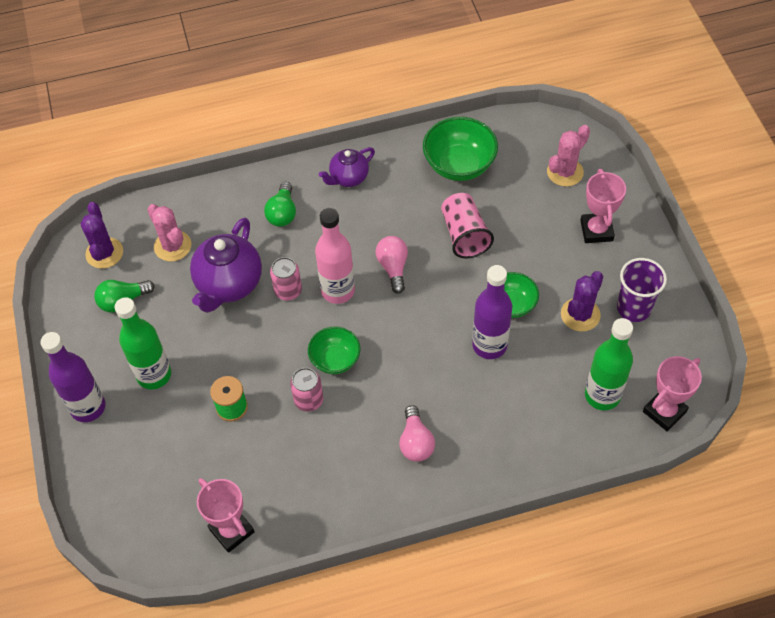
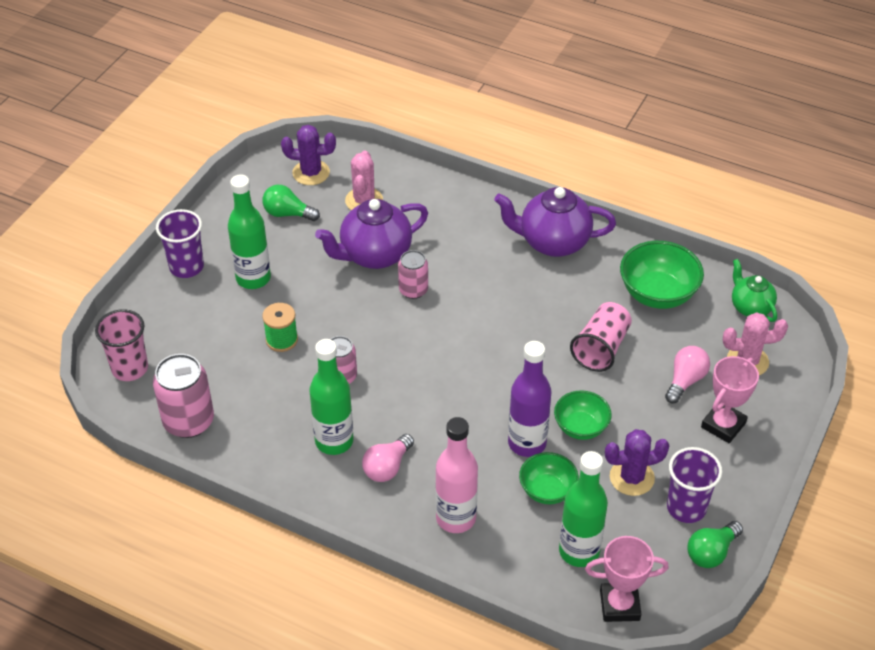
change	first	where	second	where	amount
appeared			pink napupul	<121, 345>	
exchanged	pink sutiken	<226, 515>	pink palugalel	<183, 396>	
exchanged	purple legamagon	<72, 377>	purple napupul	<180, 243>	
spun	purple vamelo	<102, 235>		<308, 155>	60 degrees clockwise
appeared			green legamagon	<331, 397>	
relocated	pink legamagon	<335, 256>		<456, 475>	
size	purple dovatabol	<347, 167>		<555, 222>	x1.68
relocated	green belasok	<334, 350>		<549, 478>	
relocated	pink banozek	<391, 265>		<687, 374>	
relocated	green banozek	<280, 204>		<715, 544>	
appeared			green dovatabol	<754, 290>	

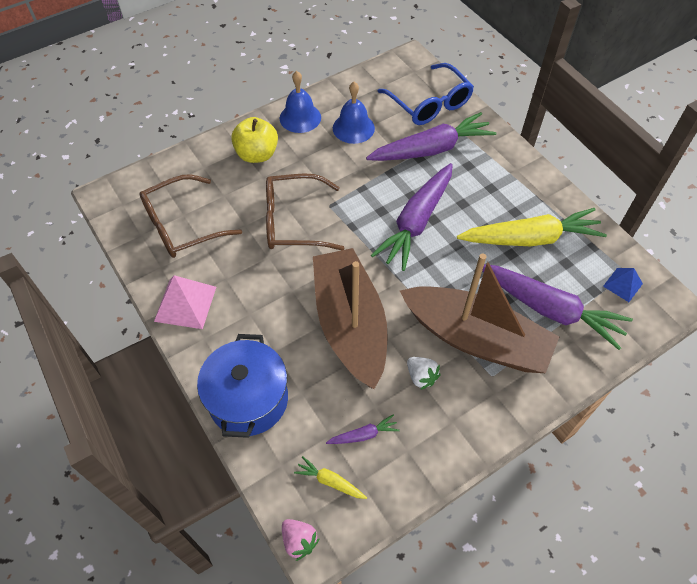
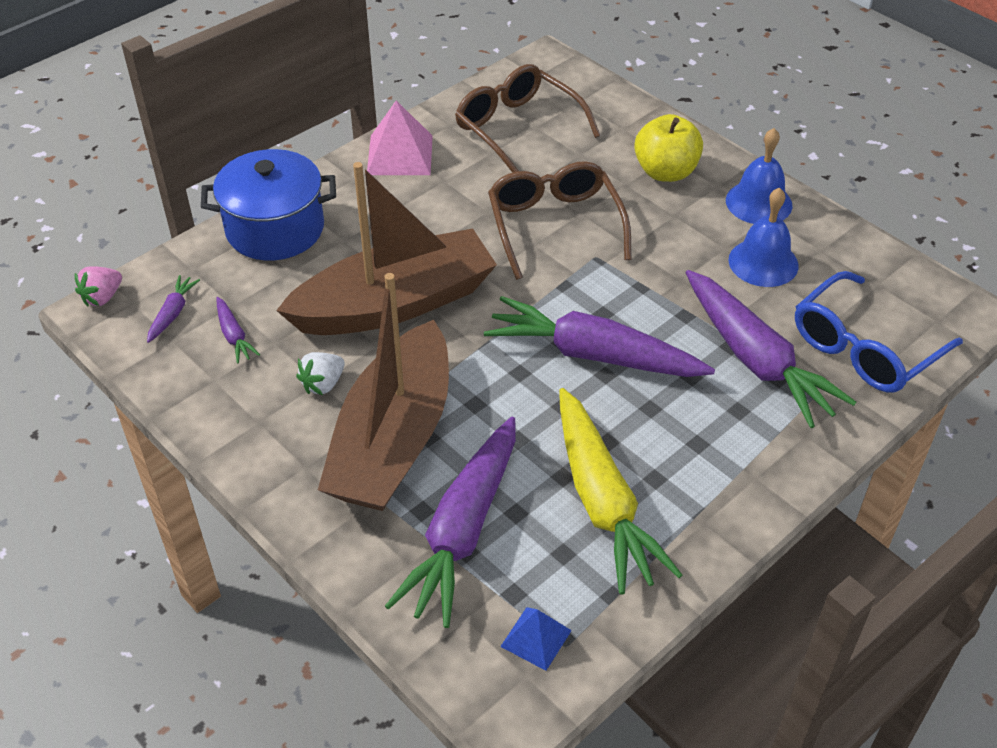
change	first	where	second	where	amount
colour	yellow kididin	<330, 477>	purple kididin	<173, 309>	

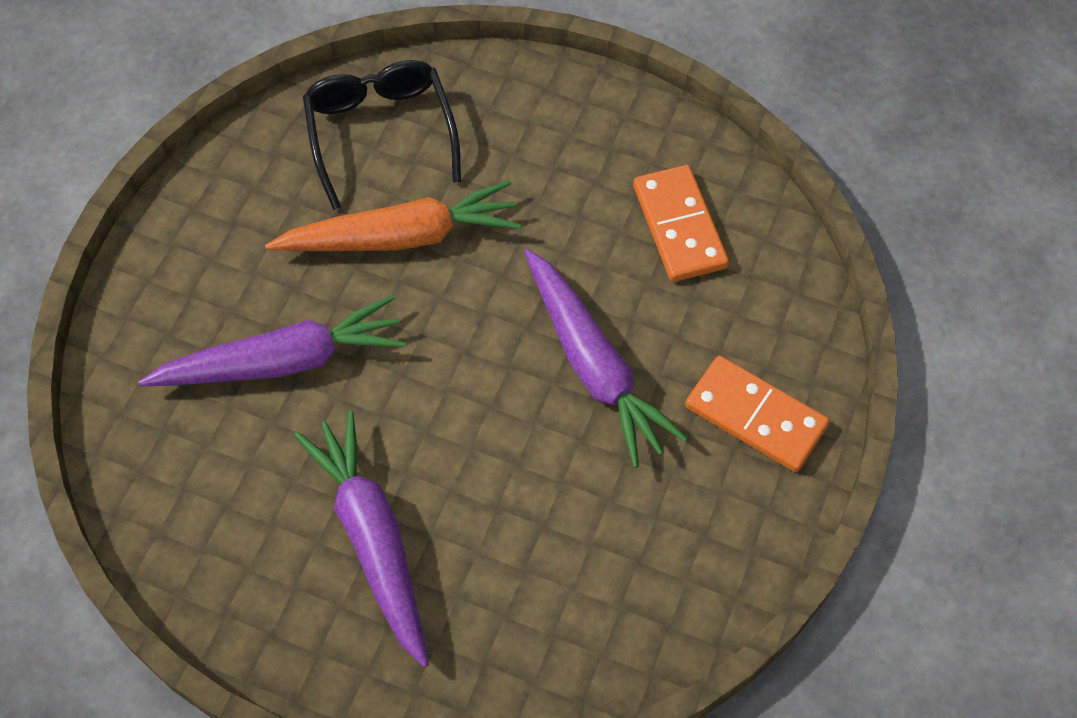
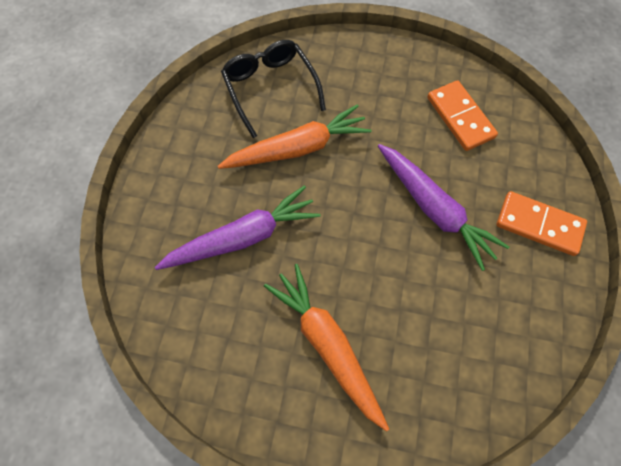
change	first	where	second	where	amount
colour	purple kididin	<361, 539>	orange kididin	<326, 348>	

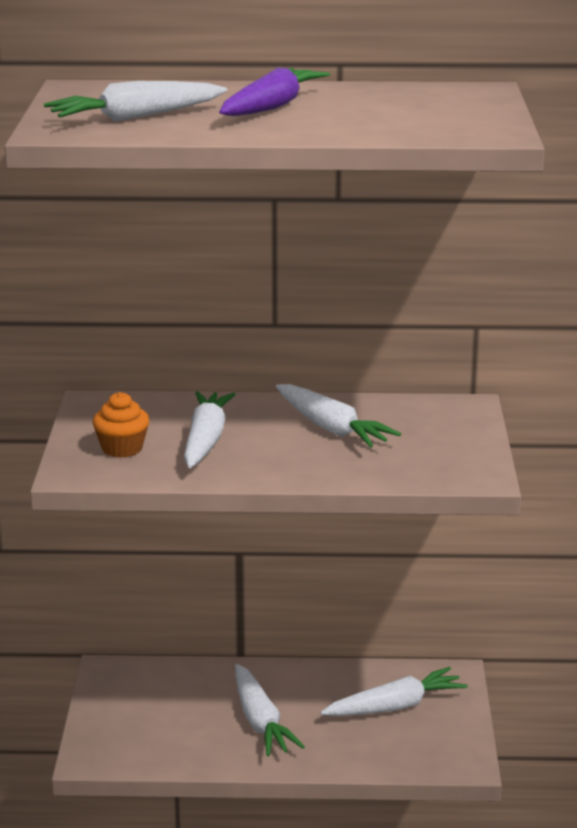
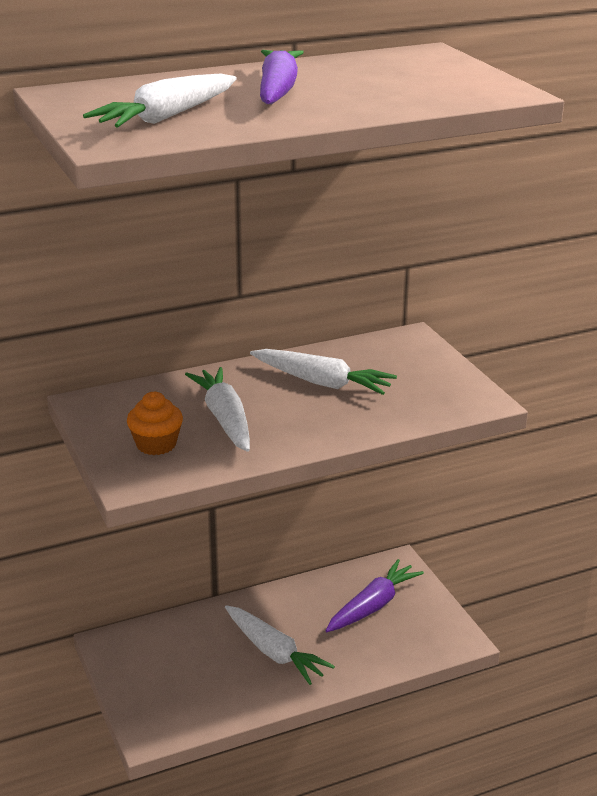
change	first	where	second	where	amount
colour	white kididin	<394, 691>	purple kididin	<374, 595>	

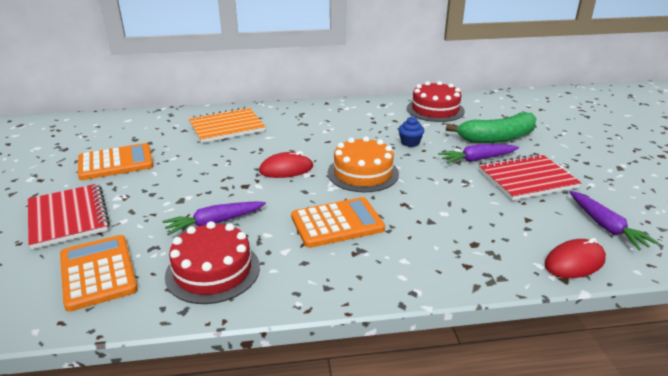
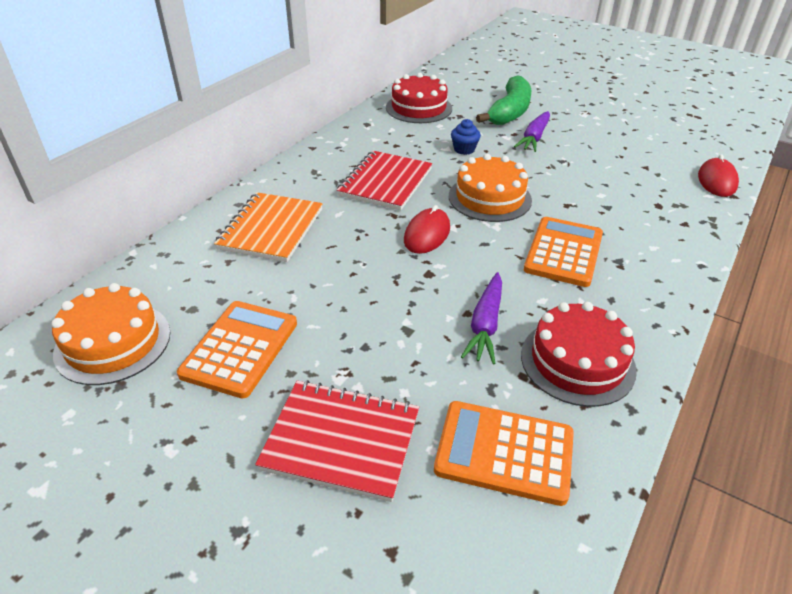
change	first	where	second	where	amount
appeared			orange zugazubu	<110, 334>	
relocated	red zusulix	<530, 177>		<384, 180>	
missing	purple kididin	<614, 220>			

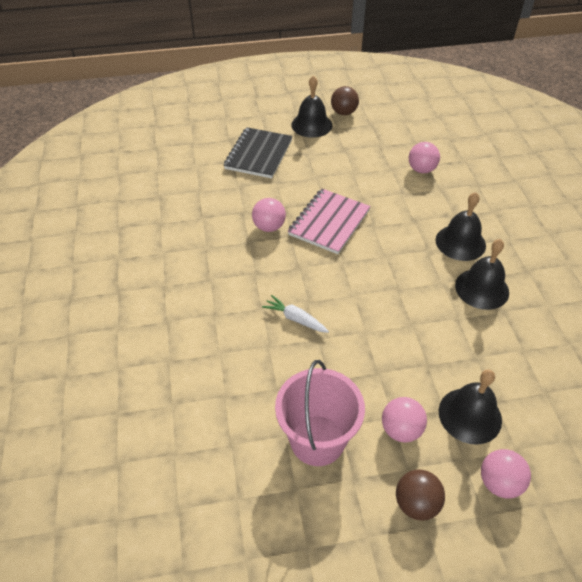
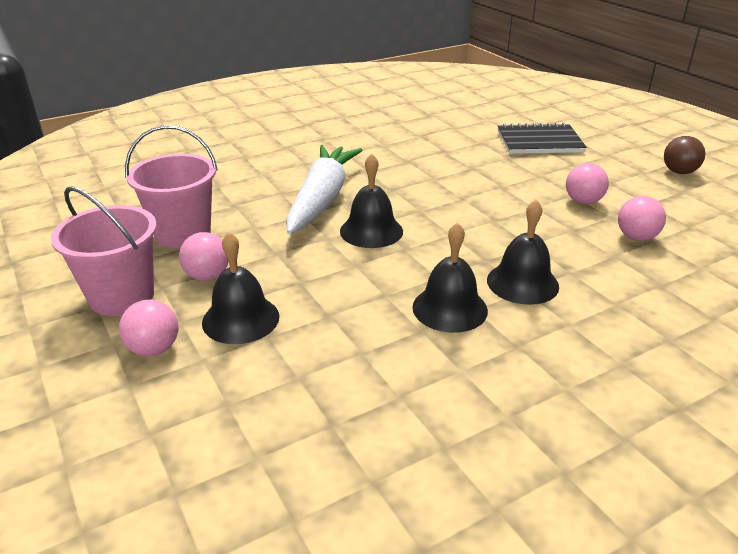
change	first	where	second	where	amount
exchanged	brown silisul	<420, 495>	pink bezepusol	<104, 251>	
size	white kididin	<295, 314>		<324, 189>	x2.38
relocated	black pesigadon	<311, 106>		<371, 201>	
relocated	pink silisul	<269, 215>		<587, 183>	
missing	pink zusulix	<329, 221>			

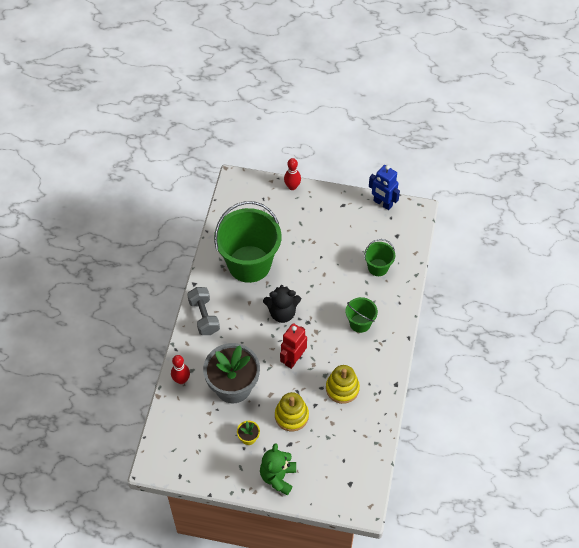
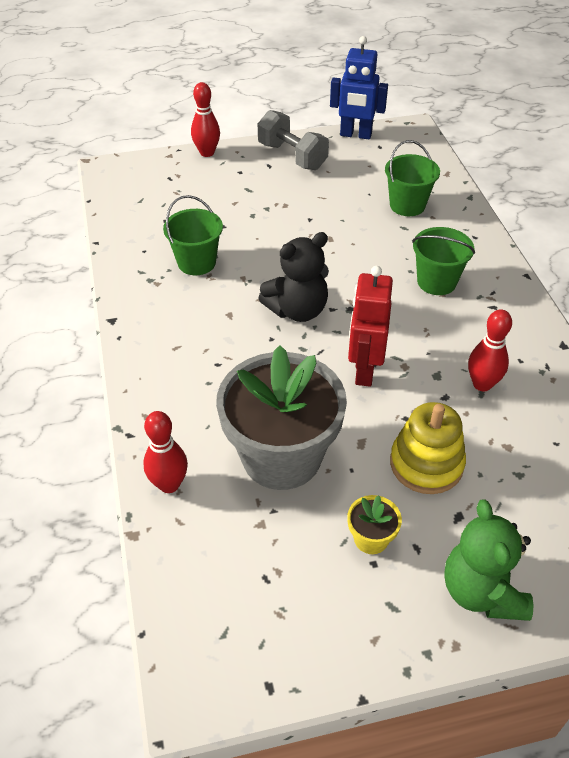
change	first	where	second	where	amount
size	green bezepusol	<247, 242>		<193, 235>	x0.47
relocated	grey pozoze	<203, 311>		<293, 140>	
exchanged	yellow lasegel	<343, 384>	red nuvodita	<490, 350>	

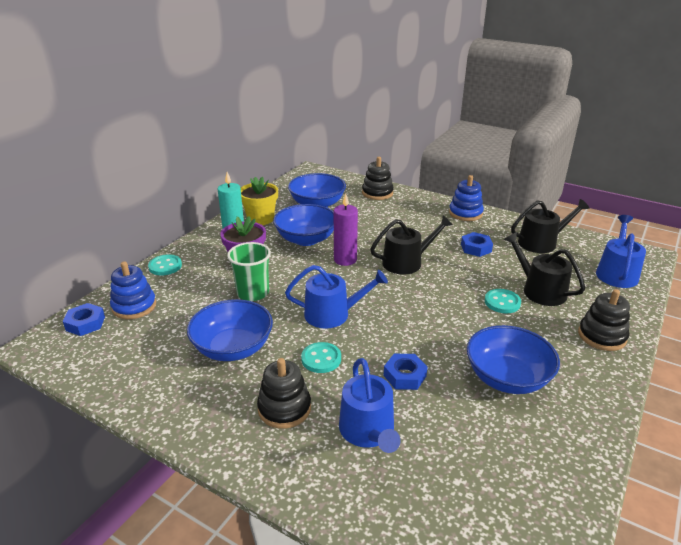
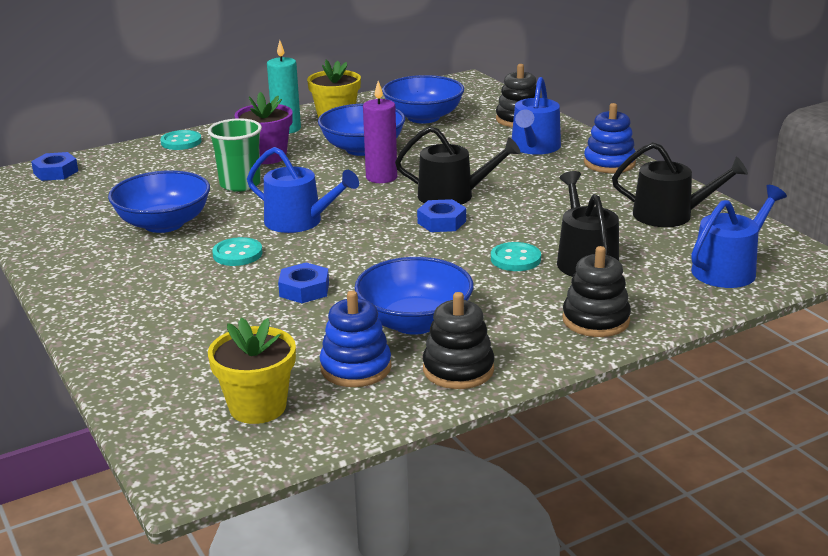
change	first	where	second	where	amount
appeared			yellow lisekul	<252, 371>	
relocated	blue lasegel	<133, 290>		<356, 339>	
relocated	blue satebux	<477, 244>		<441, 215>	
relocated	black lasegel	<284, 393>		<458, 340>	
relocated	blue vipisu	<370, 405>		<536, 116>	

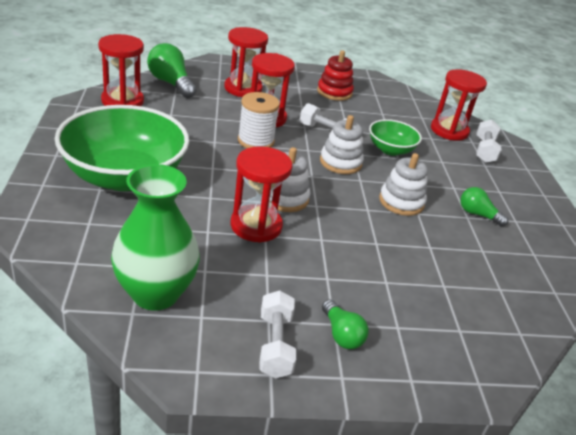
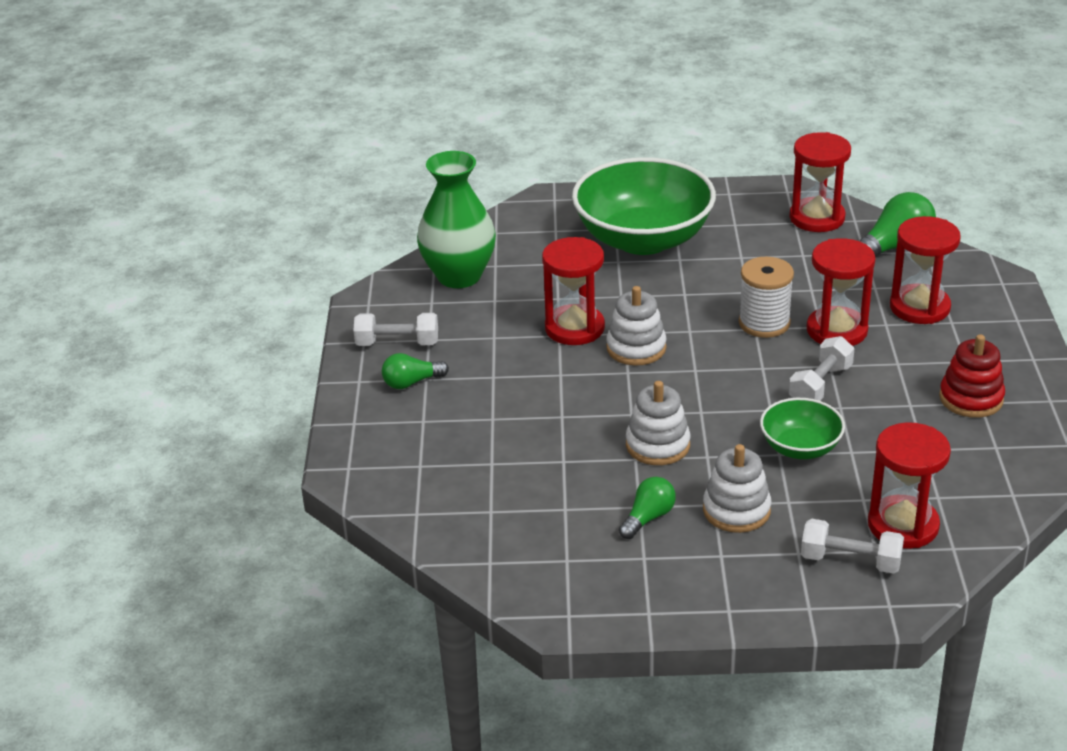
change	first	where	second	where	amount
relocated	white lasegel	<342, 144>		<737, 488>	

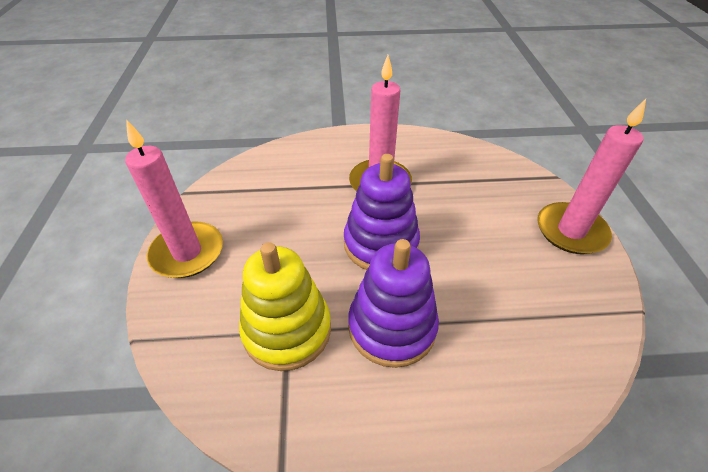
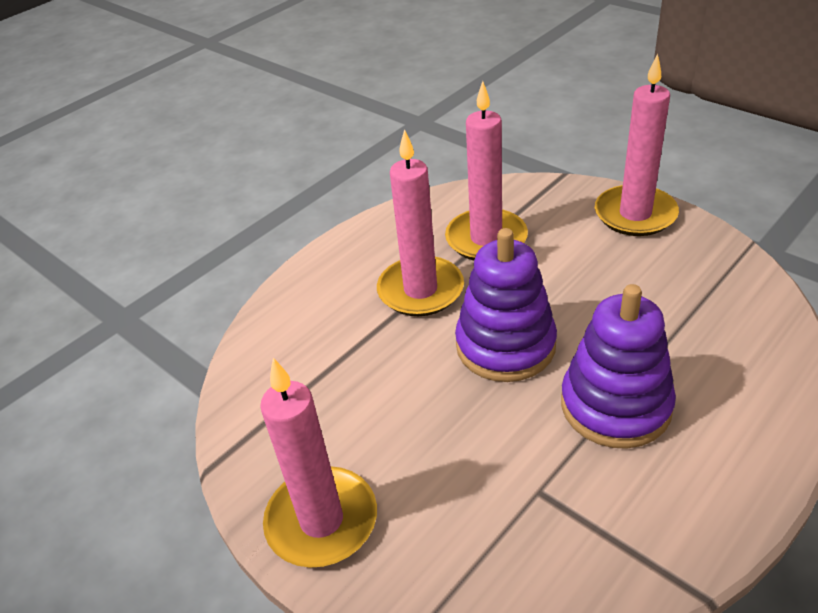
change	first	where	second	where	amount
appeared			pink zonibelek	<486, 170>	
missing	yellow lasegel	<285, 306>			

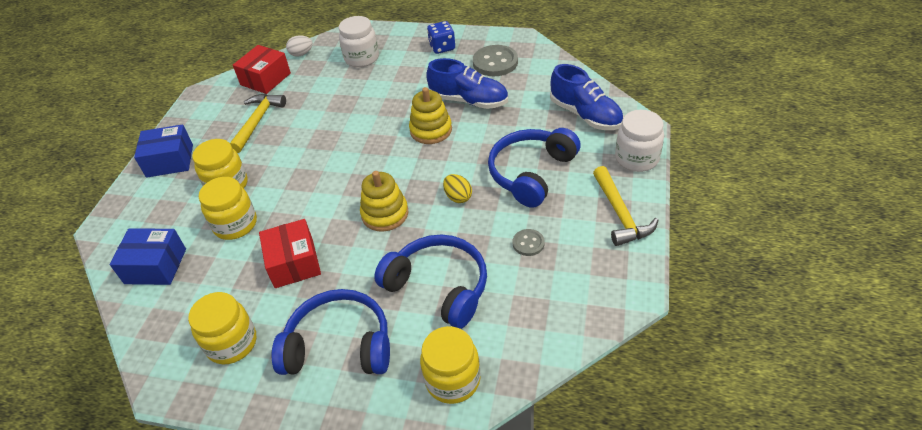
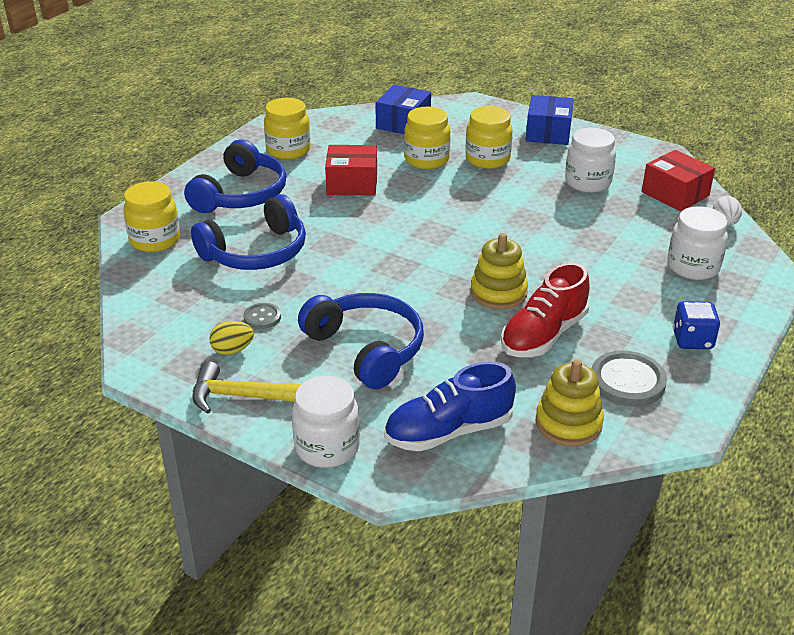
change	first	where	second	where	amount
relocated	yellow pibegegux	<457, 188>		<231, 338>	
colour	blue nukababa	<467, 83>	red nukababa	<545, 310>	
relocated	yellow lasegel	<384, 201>		<570, 402>	
exchanged	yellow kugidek	<258, 123>	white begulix	<590, 160>	

